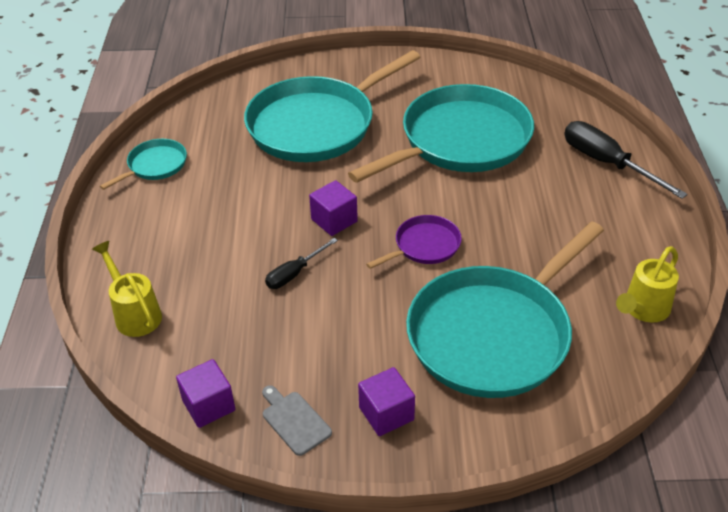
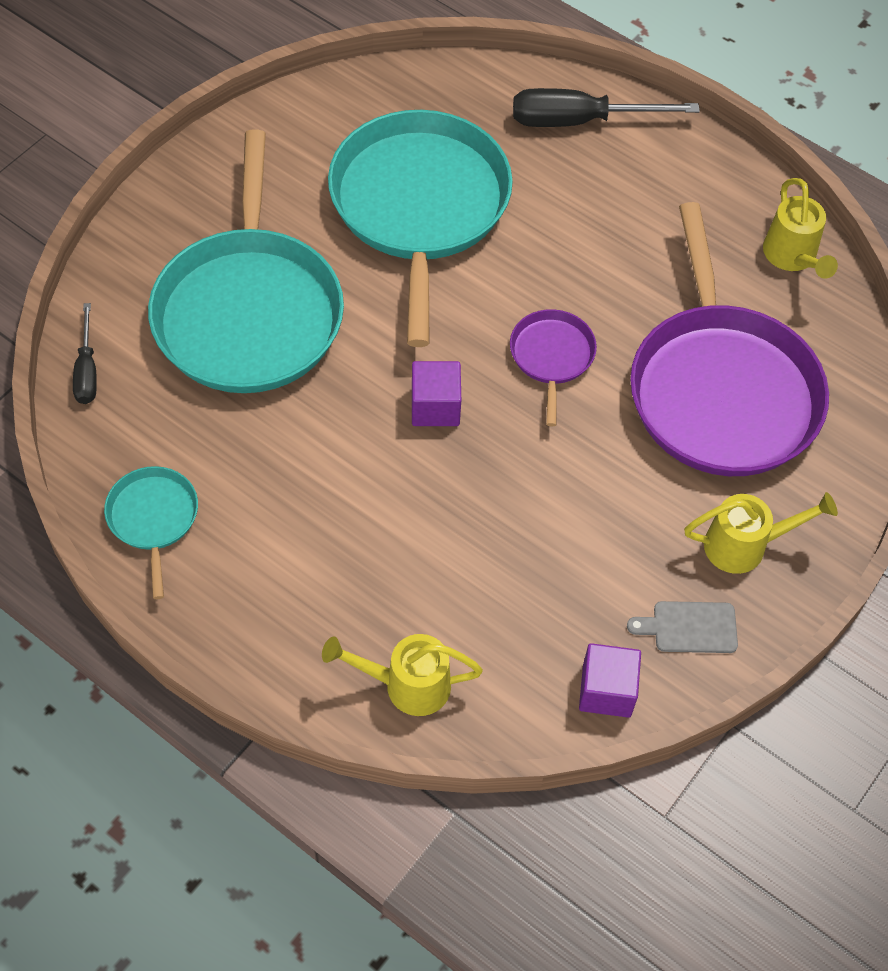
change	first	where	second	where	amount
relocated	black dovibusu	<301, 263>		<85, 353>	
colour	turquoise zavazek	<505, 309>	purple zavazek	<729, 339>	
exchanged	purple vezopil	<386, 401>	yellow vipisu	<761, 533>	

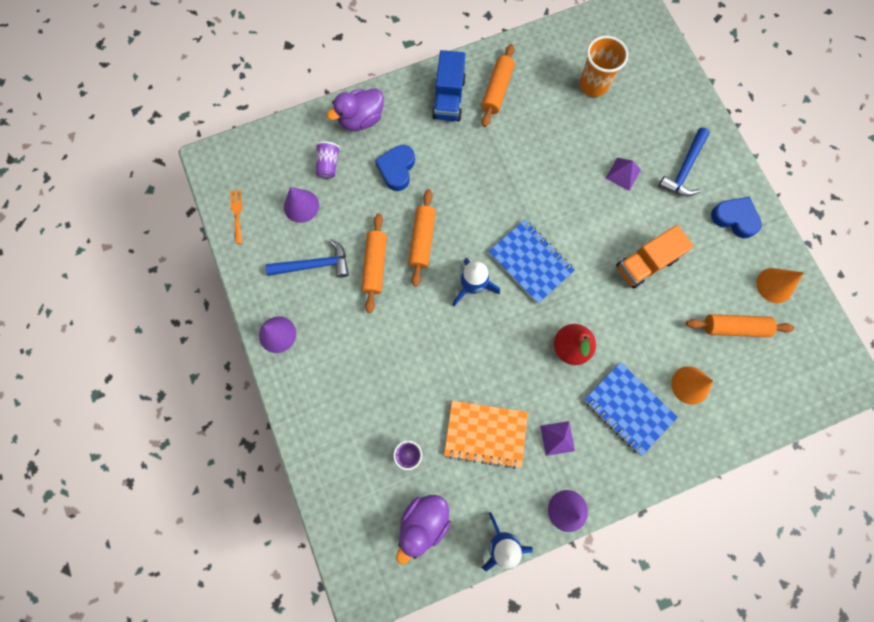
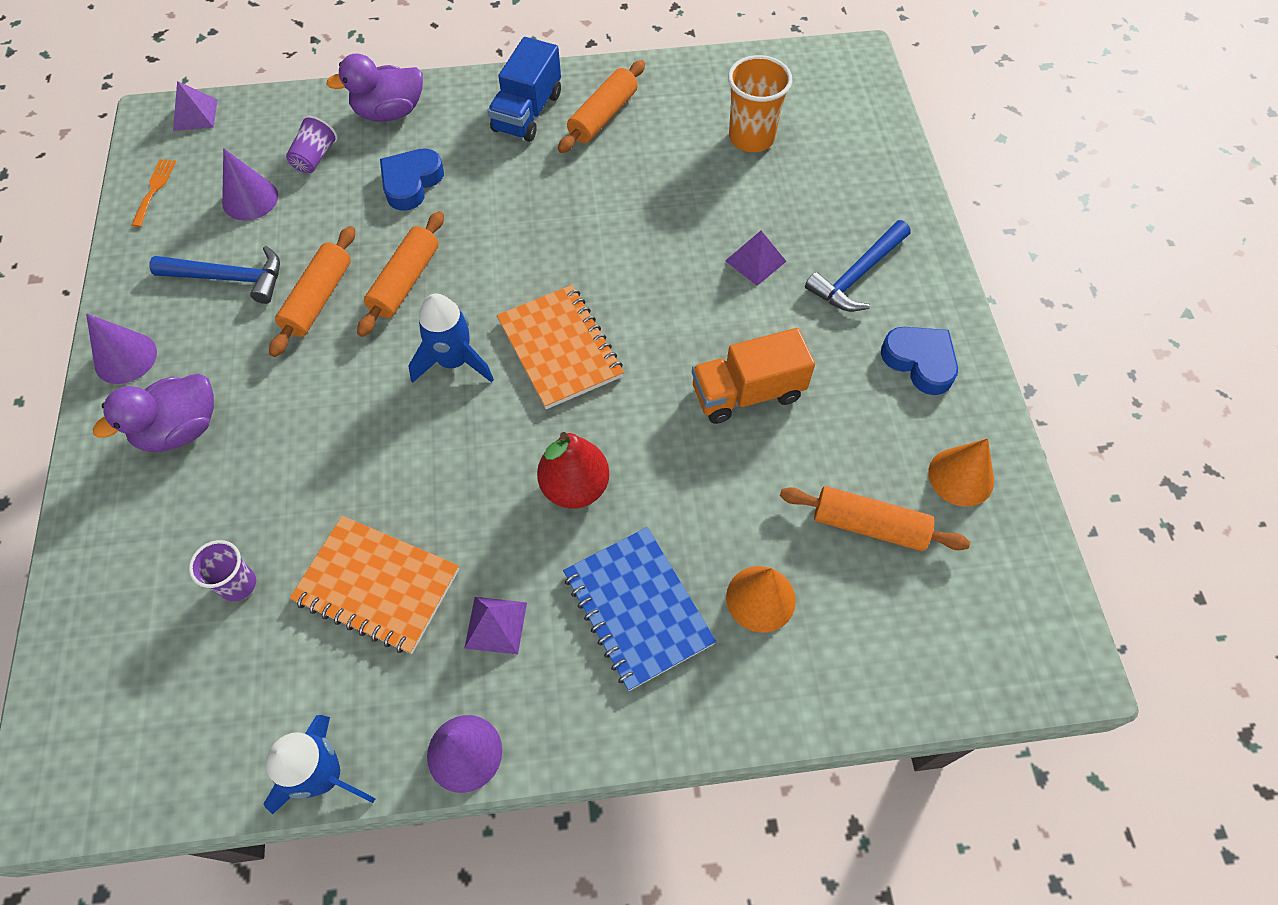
change	first	where	second	where	amount
relocated	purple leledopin	<423, 530>		<153, 413>	
appeared			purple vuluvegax	<195, 106>	
colour	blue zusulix	<531, 262>	orange zusulix	<560, 347>	

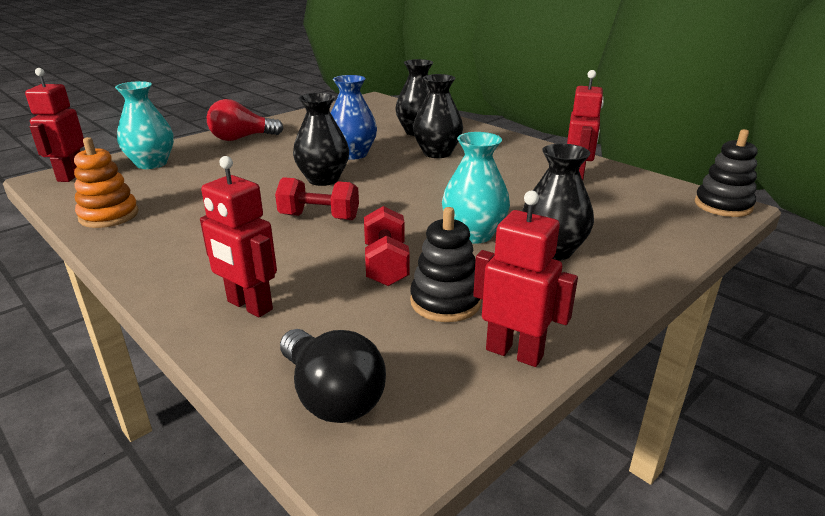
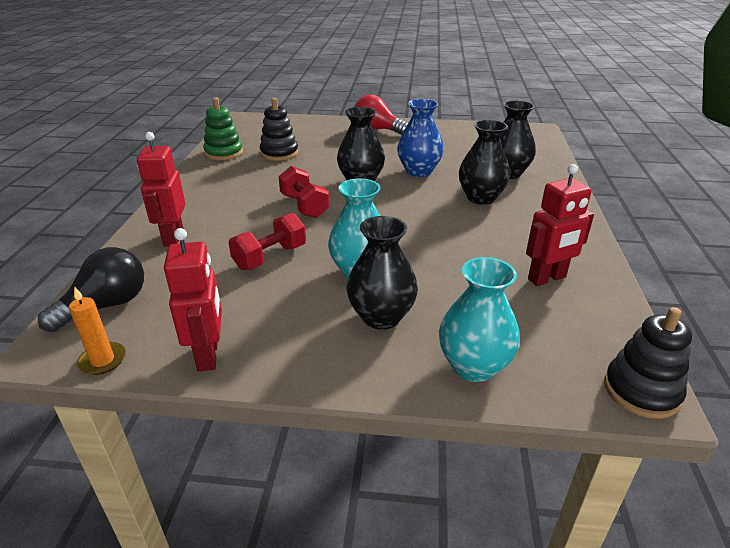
change	first	where	second	where	amount
spun	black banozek	<333, 376>		<91, 289>	150 degrees counterclockwise
appeared			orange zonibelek	<97, 331>	
colour	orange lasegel	<106, 182>	green lasegel	<223, 128>	
relocated	black lasegel	<446, 264>		<279, 129>	
relocated	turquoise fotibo	<144, 125>		<479, 319>	
missing	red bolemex	<54, 125>			

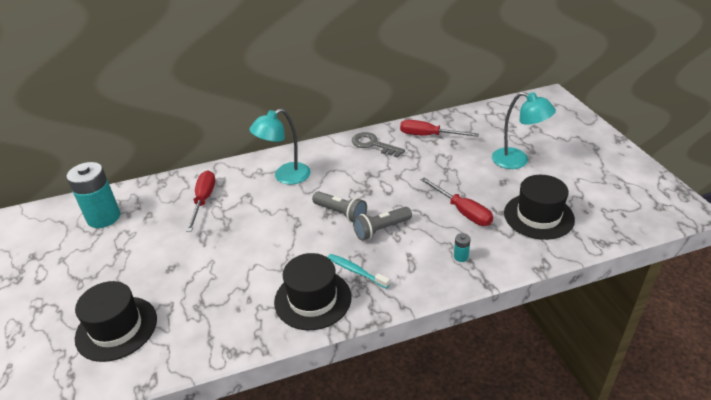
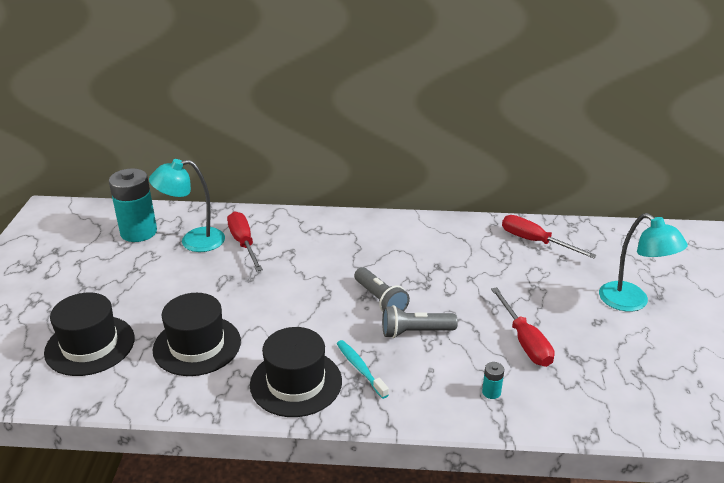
change	first	where	second	where	amount
relocated	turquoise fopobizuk	<280, 146>		<187, 205>	
relocated	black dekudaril	<539, 207>		<197, 334>	
spun	red dovibusu	<200, 201>		<245, 241>	45 degrees counterclockwise
missing	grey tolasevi	<378, 145>			

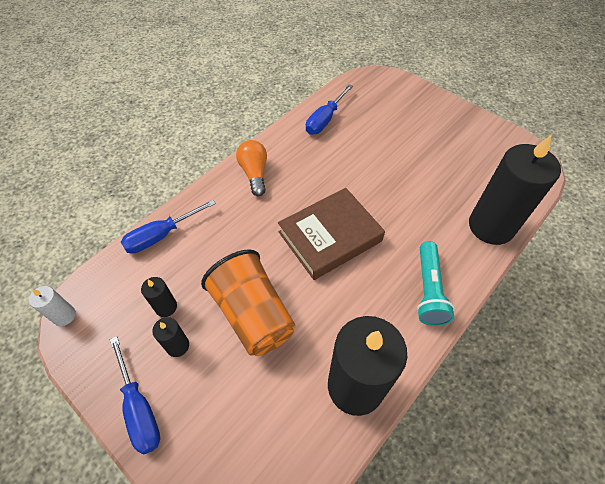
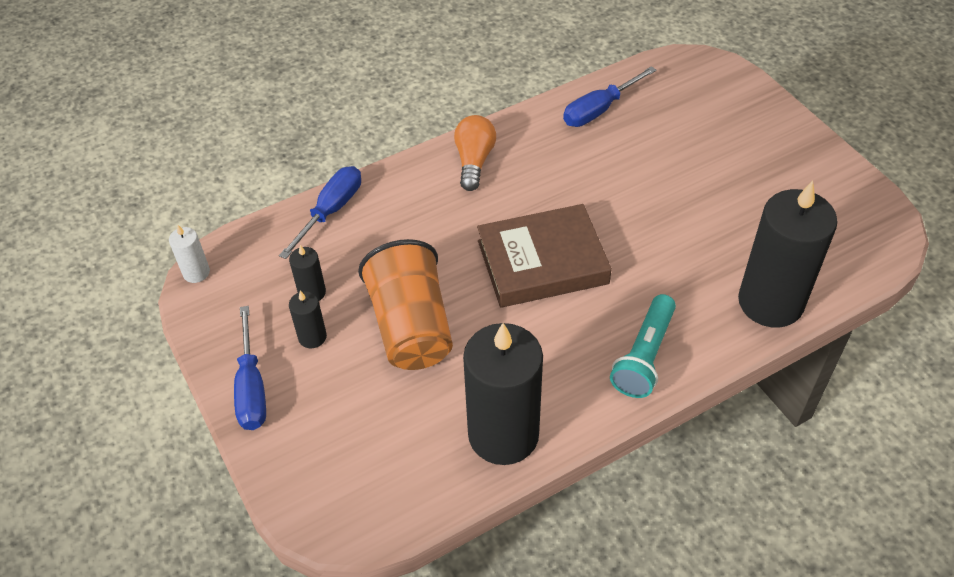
change	first	where	second	where	amount
spun	blue dovibusu	<168, 227>		<320, 212>	135 degrees clockwise

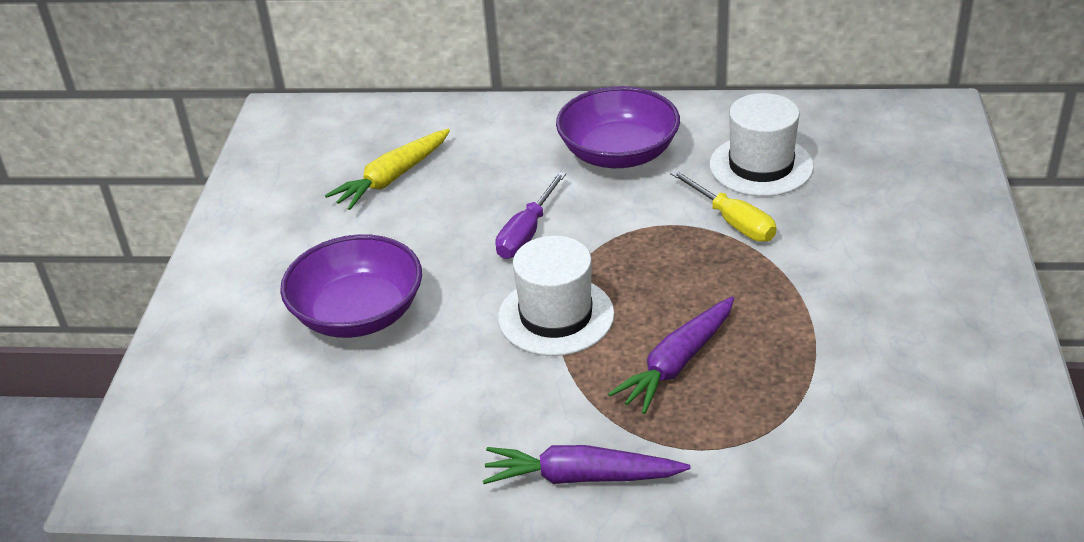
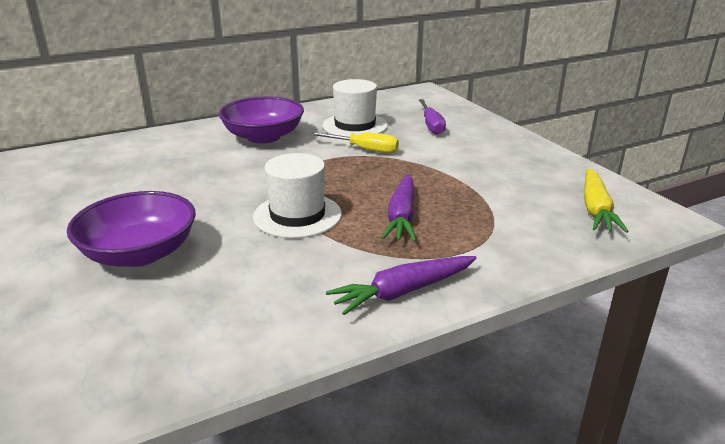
change	first	where	second	where	amount
relocated	purple dovibusu	<530, 215>		<432, 117>	
relocated	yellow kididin	<387, 169>		<606, 200>	

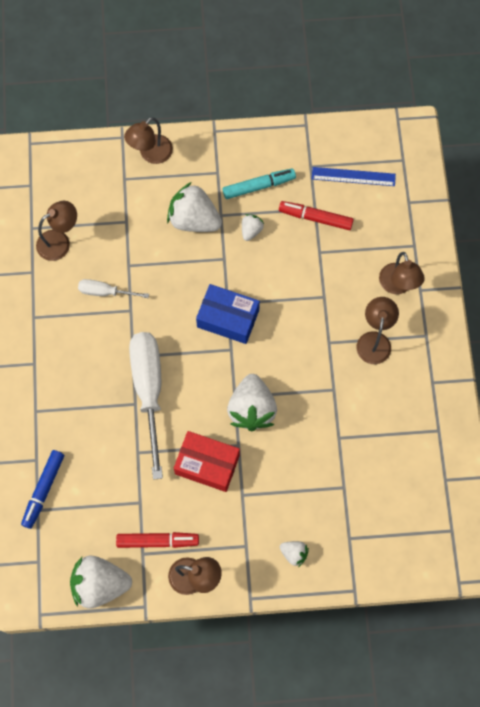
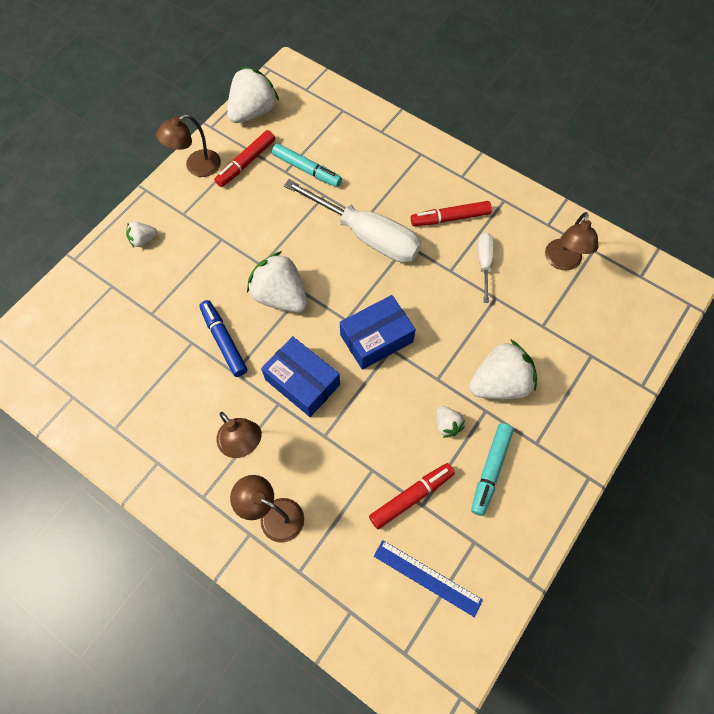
change	first	where	second	where	amount
relocated	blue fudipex	<42, 489>		<223, 338>	
appeared			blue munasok	<300, 376>	
appeared			turquoise fudipex	<307, 165>	
spun	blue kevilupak	<354, 176>		<428, 578>	75 degrees clockwise
appeared			red fudipex	<451, 213>	
spun	white dovibusu	<113, 288>		<486, 268>	45 degrees counterclockwise
missing	brown fopobizuk	<148, 140>			
missing	red munasok	<207, 461>			

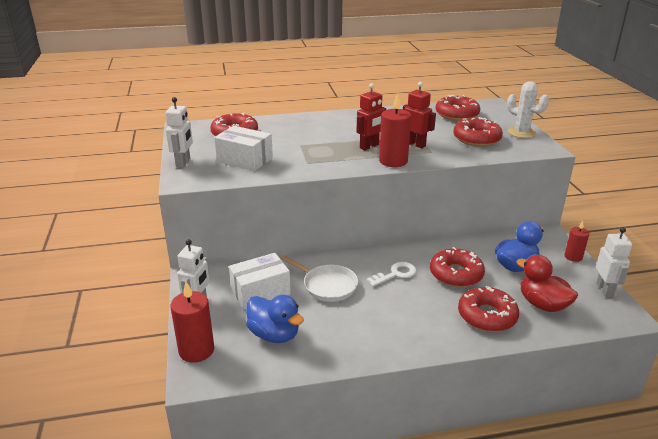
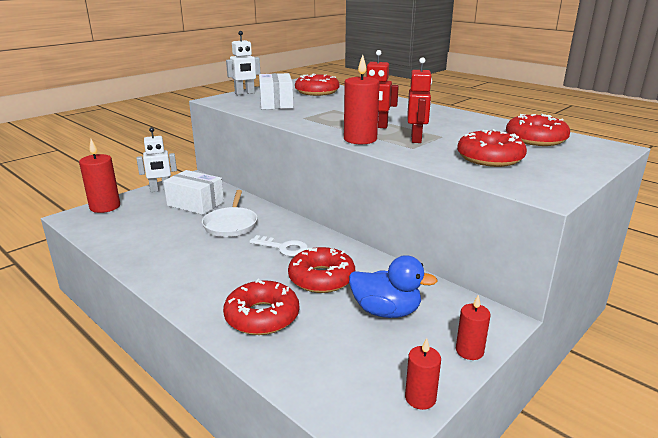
change	first	where	second	where	amount
exchanged	white bolemex	<614, 262>	red zonibelek	<423, 374>	
missing	blue leledopin	<275, 319>			
missing	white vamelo	<528, 109>			
missing	red leledopin	<547, 283>			

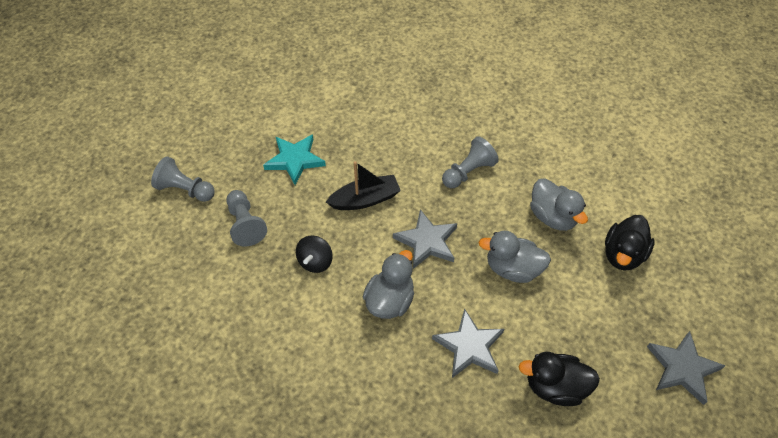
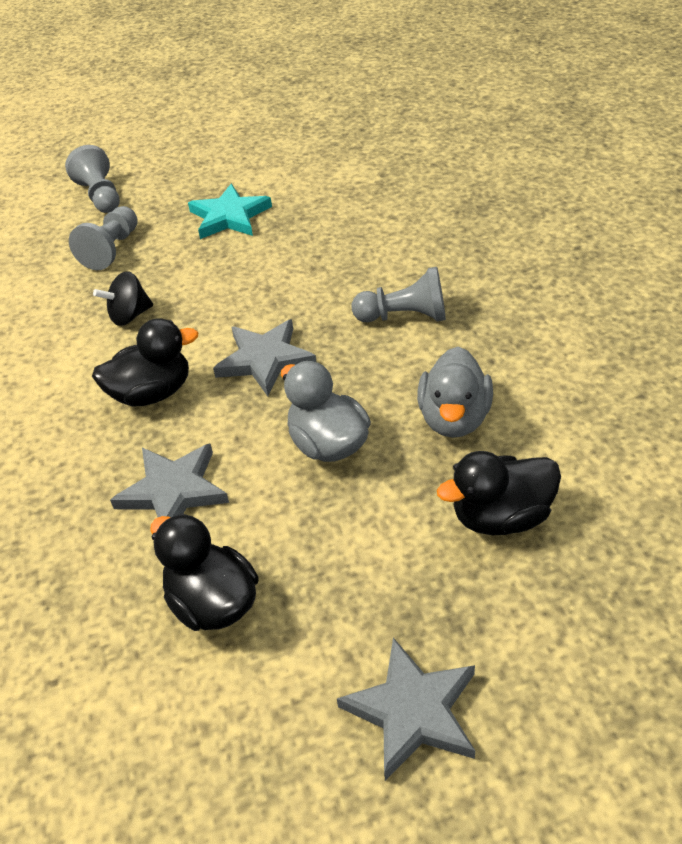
change	first	where	second	where	amount
colour	grey leledopin	<388, 284>	black leledopin	<145, 362>	
missing	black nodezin	<363, 185>			

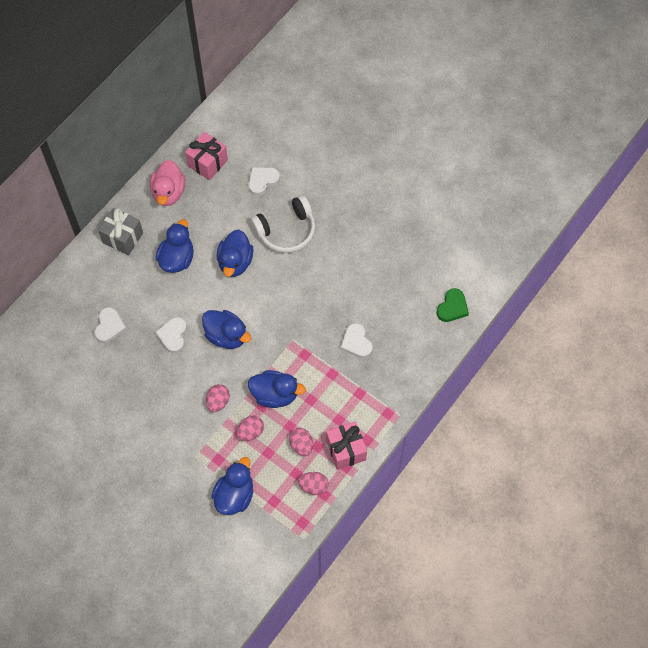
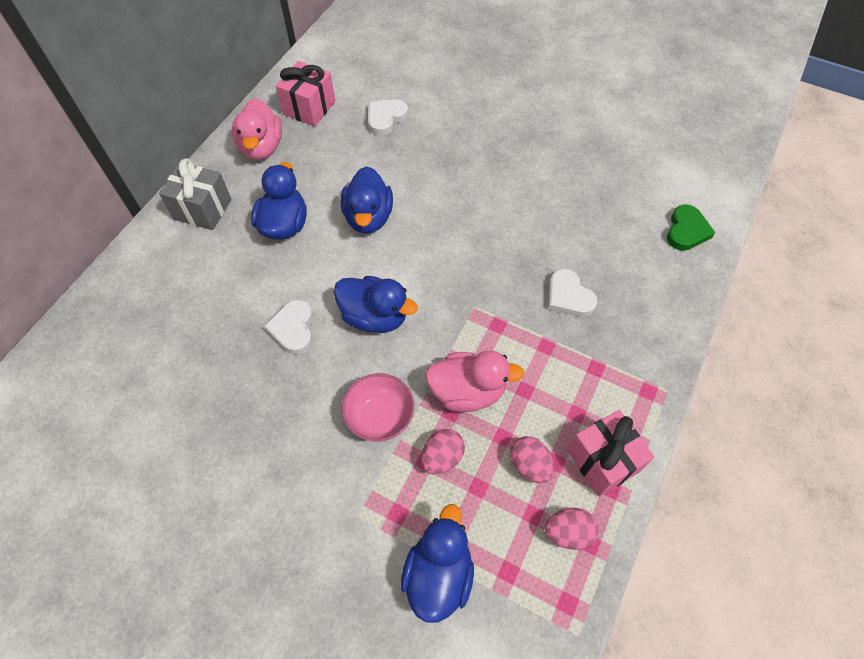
change	first	where	second	where	amount
exchanged	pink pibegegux	<218, 398>	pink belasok	<378, 407>	
colour	blue leledopin	<277, 389>	pink leledopin	<475, 381>	
missing	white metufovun	<110, 325>			
missing	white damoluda	<283, 224>			

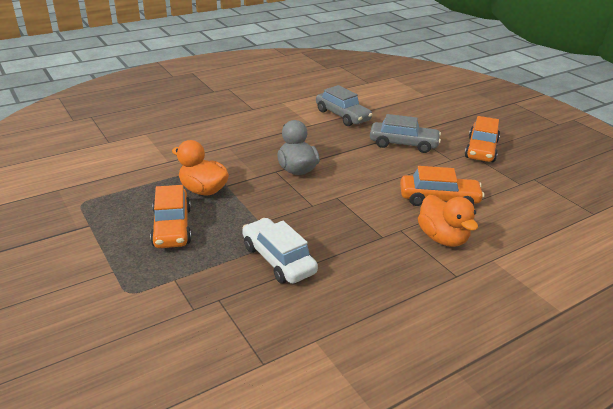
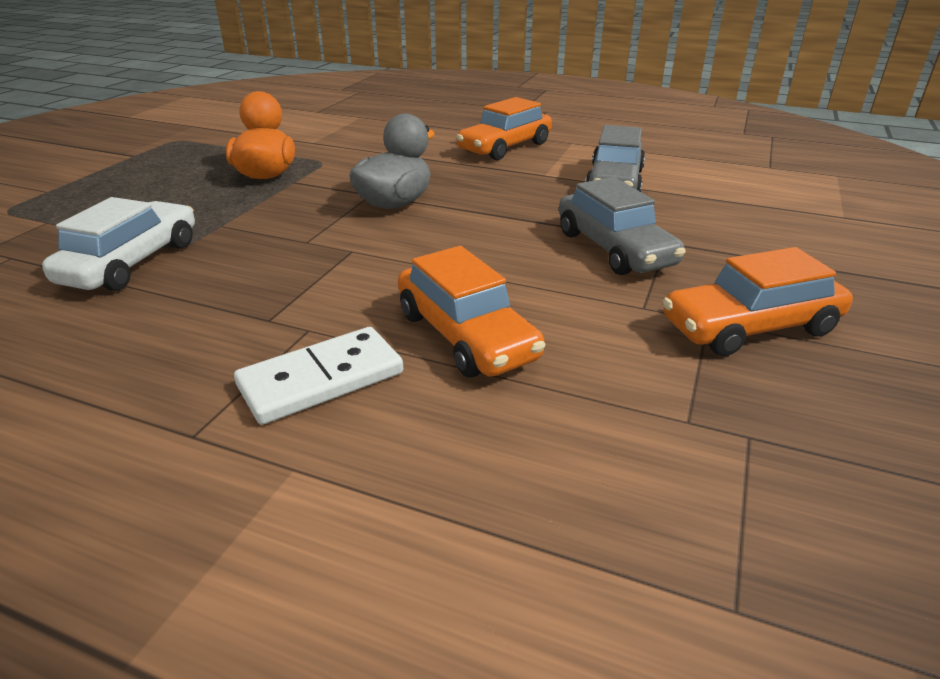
change	first	where	second	where	amount
exchanged	orange leledopin	<448, 221>	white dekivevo	<318, 376>	
relocated	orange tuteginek	<170, 216>		<504, 128>	

